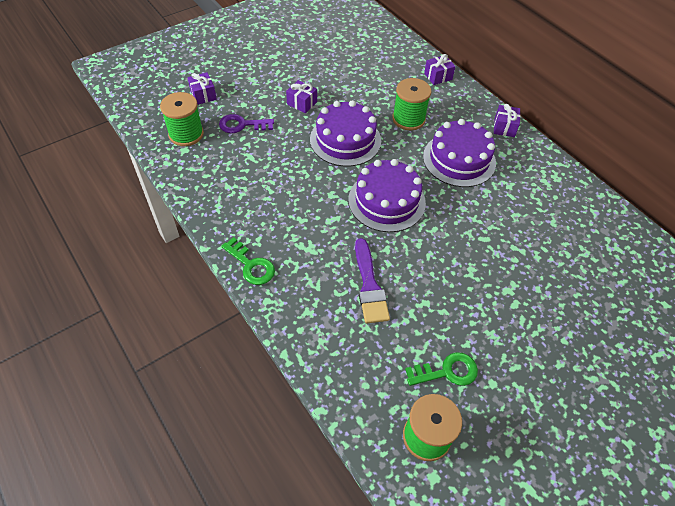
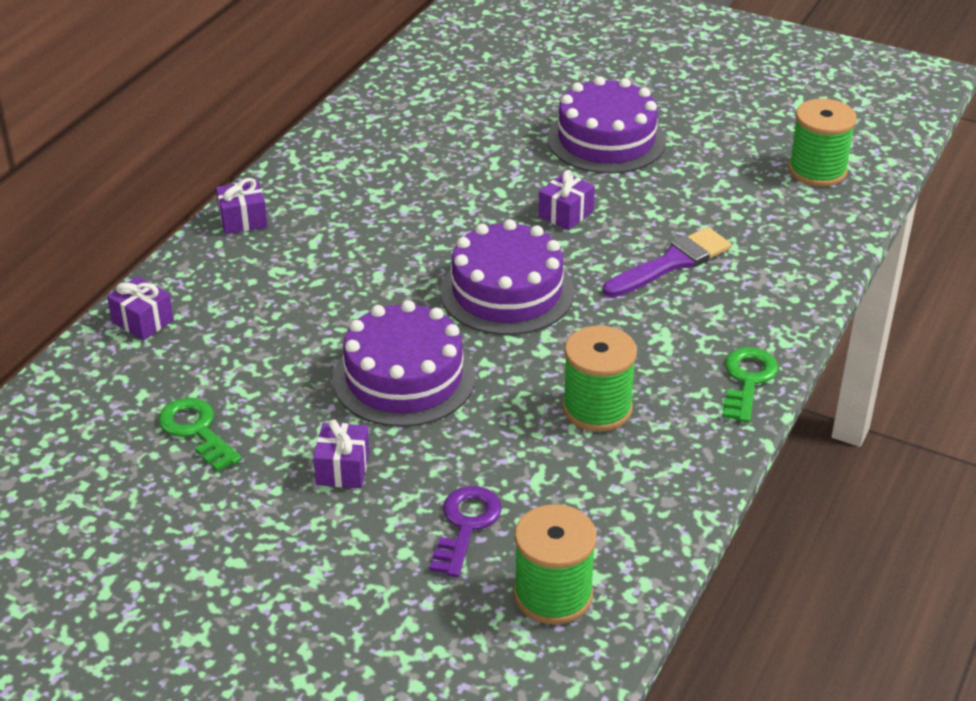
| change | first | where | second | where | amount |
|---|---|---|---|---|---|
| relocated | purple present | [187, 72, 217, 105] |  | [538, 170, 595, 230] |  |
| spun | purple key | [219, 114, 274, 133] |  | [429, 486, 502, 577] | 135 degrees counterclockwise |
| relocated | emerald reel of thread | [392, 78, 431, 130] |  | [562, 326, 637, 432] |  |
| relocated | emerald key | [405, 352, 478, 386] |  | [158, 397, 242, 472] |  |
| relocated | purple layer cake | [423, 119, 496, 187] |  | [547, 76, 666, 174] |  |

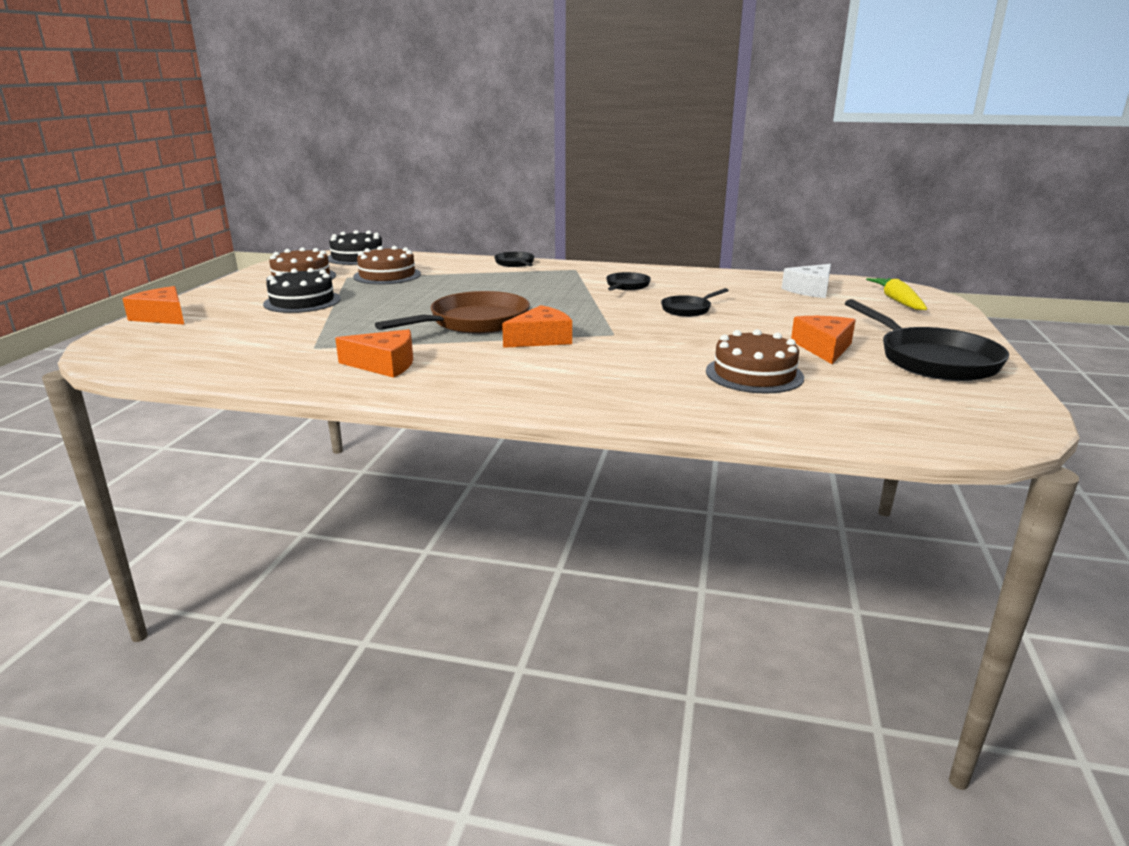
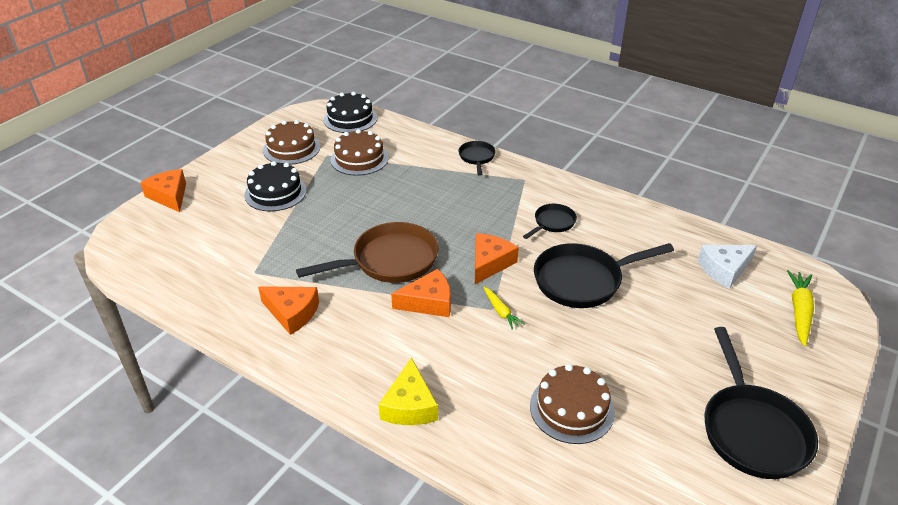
| change | first | where | second | where | amount |
|---|---|---|---|---|---|
| size | ebony skillet | [661, 288, 729, 317] |  | [534, 243, 674, 308] | x1.91 |
| relocated | orange cheese wedge | [791, 316, 856, 364] |  | [475, 233, 519, 284] |  |
| appeared |  |  | golden cheese wedge | [379, 358, 438, 425] |  |
| appeared |  |  | golden root vegetable | [483, 287, 524, 330] |  |

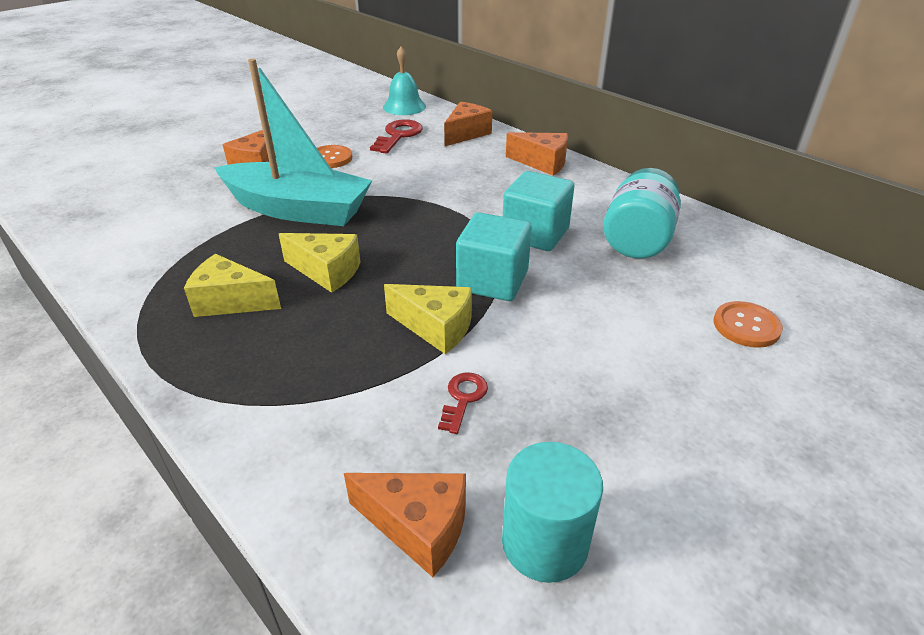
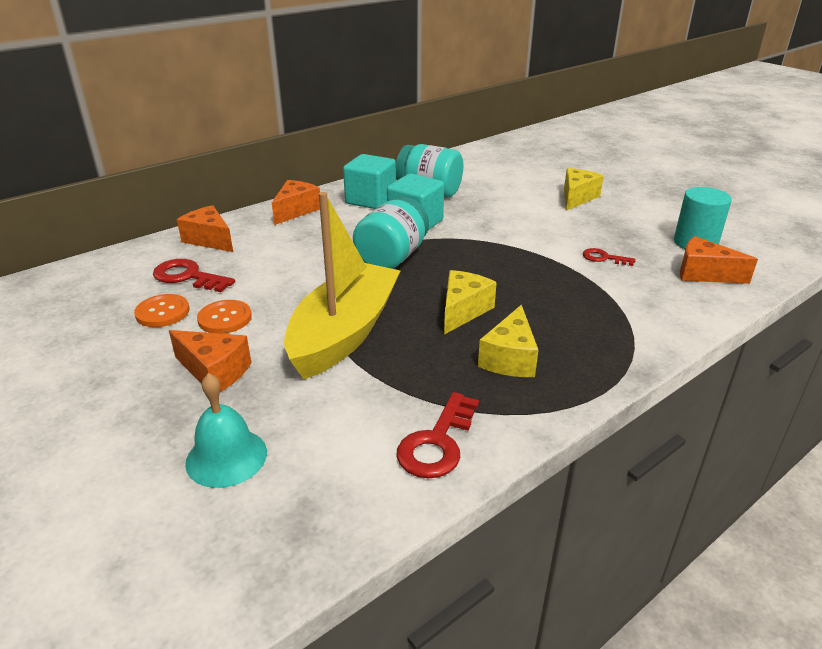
| change | first | where | second | where | amount |
|---|---|---|---|---|---|
| colour | turquoise toy boat | [214, 59, 373, 226] | golden toy boat | [284, 192, 400, 379] |  |
| spun | orange cheese wedge | [344, 473, 466, 577] |  | [680, 236, 758, 284] | 90 degrees counterclockwise |
| relocated | turquoise hand bell | [383, 47, 426, 115] |  | [185, 373, 267, 488] |  |
| relocated | golden cheese wedge | [384, 284, 472, 354] |  | [564, 168, 604, 211] |  |
| relocated | turquoise cube | [456, 213, 532, 301] |  | [343, 154, 396, 209] |  |
| relocated | orange sewing button | [714, 301, 783, 348] |  | [134, 294, 189, 327] |  |
| appeared |  |  | turquoise jam jar | [353, 197, 429, 269] |  |
| appeared |  |  | scarlet key | [396, 392, 479, 479] |  |

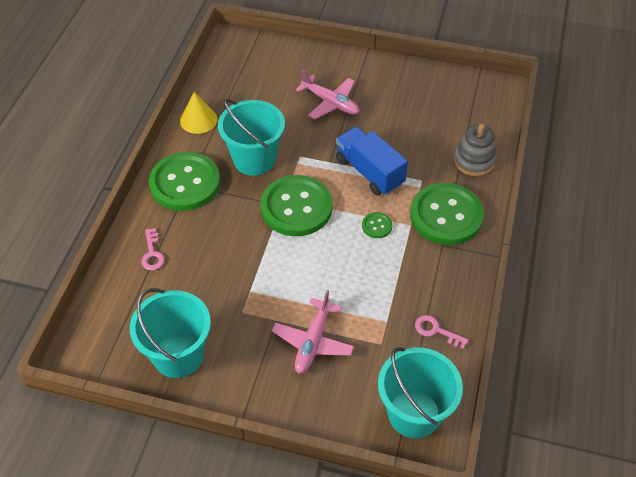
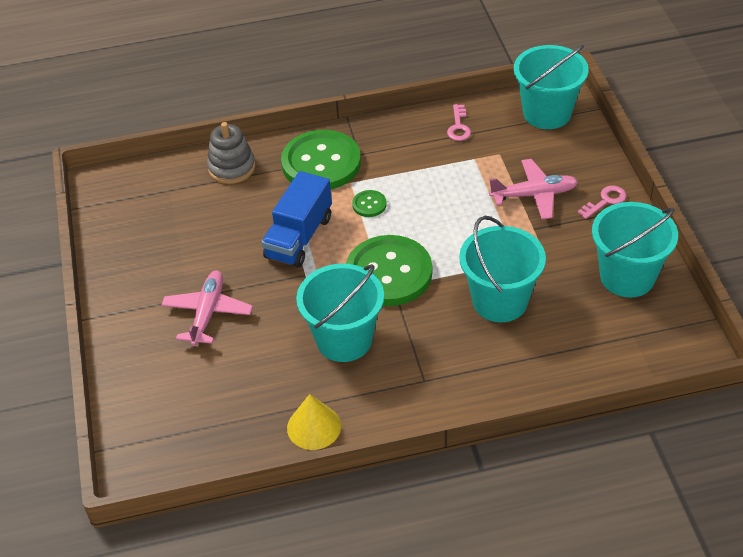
| change | first | where | second | where | amount |
|---|---|---|---|---|---|
| relocated | pink key | [141, 228, 165, 270] |  | [578, 185, 626, 219] |  |
| missing | emerald sewing button | [149, 152, 220, 211] |  |  |  |
| appeared |  |  | turquoise pail | [459, 216, 546, 322] |  |

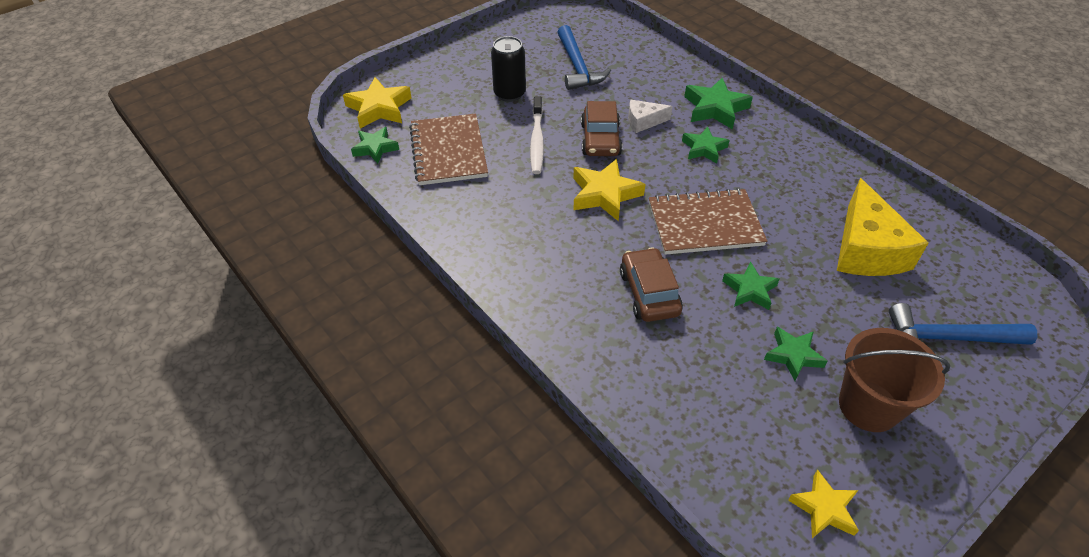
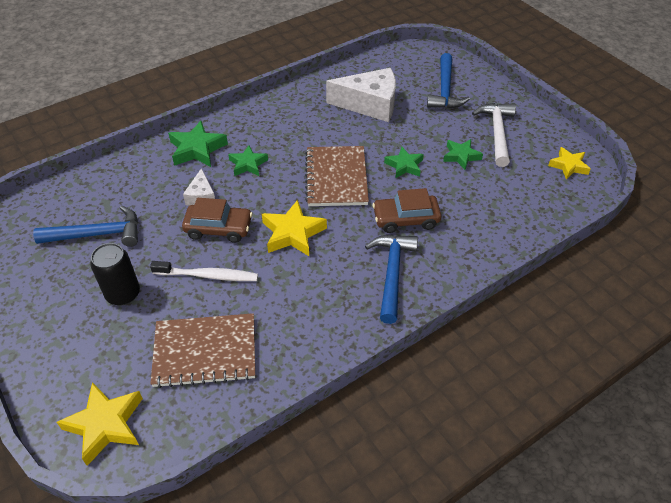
| change | first | where | second | where | amount |
|---|---|---|---|---|---|
| missing | emerald star | [351, 127, 399, 164] |  |  |  |
| colour | golden cheese wedge | [837, 178, 928, 276] | white cheese wedge | [326, 68, 396, 122] |  |
| exchanged | brown pail | [839, 328, 950, 432] | white claw hammer | [472, 103, 516, 167] |  |
| appeared |  |  | royal blue claw hammer | [365, 235, 418, 324] |  |

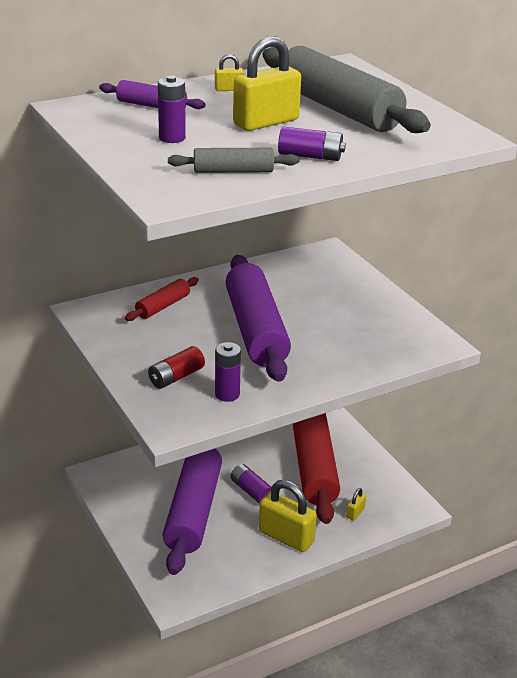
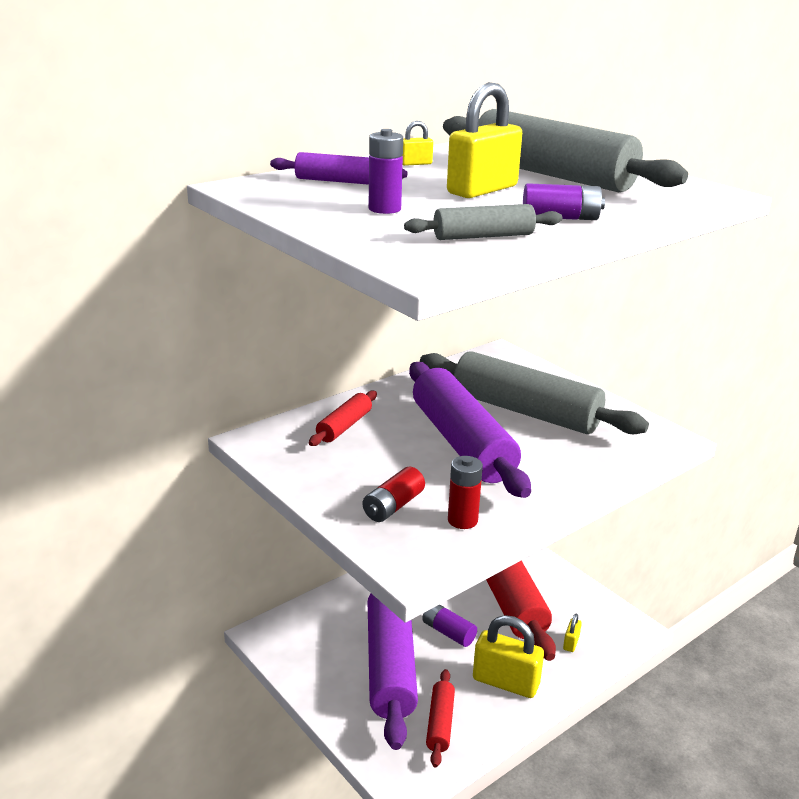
| change | first | where | second | where | amount |
|---|---|---|---|---|---|
| colour | purple battery | [215, 342, 241, 402] | scarlet battery | [448, 456, 483, 529] |  |
| appeared |  |  | gray dough roller | [420, 351, 649, 434] |  |
| appeared |  |  | scarlet dough roller | [426, 669, 455, 768] |  |

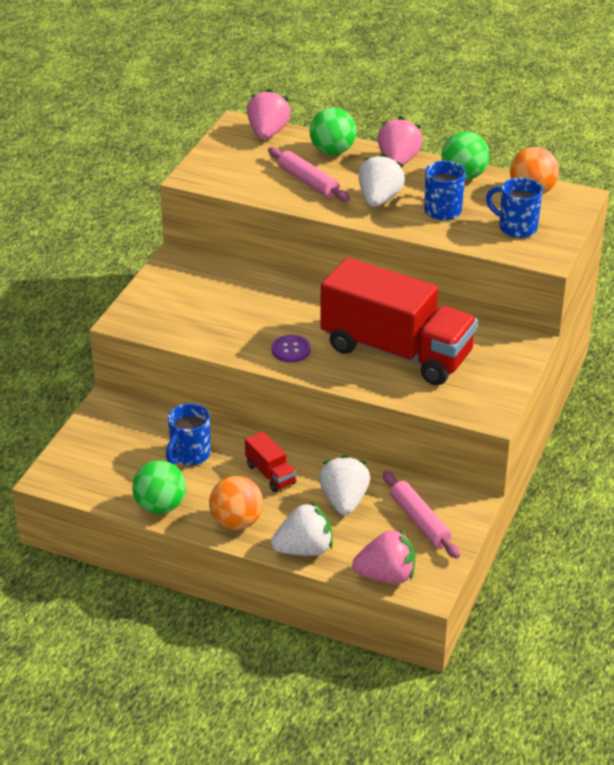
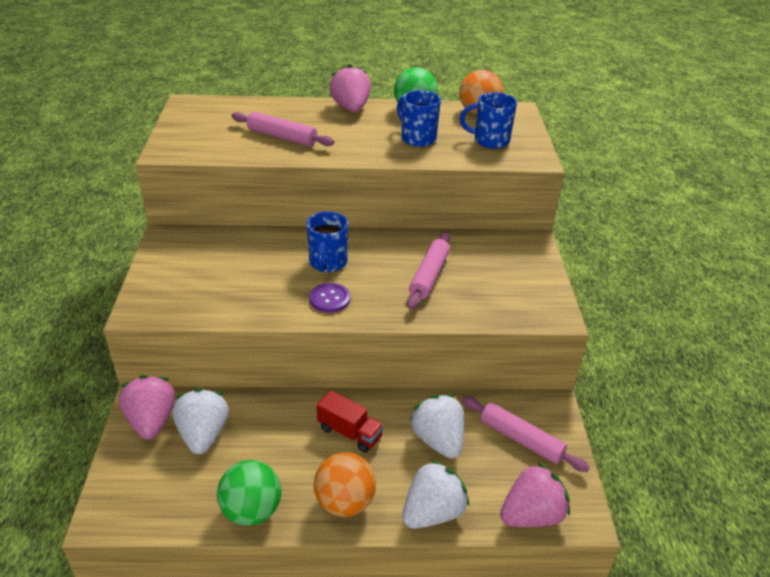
| change | first | where | second | where | amount |
|---|---|---|---|---|---|
| relocated | royal blue tea mug | [166, 404, 211, 466] |  | [307, 211, 348, 272] |  |
| relocated | pink strawberry | [247, 89, 291, 140] |  | [119, 375, 175, 439] |  |
| missing | emerald play ball | [310, 108, 357, 155] |  |  |  |
| exchanged | scarlet toy truck | [320, 257, 478, 385] | pink dough roller | [407, 232, 450, 310] |  |
| relocated | white strawberry | [358, 154, 405, 207] |  | [172, 388, 229, 454] |  |

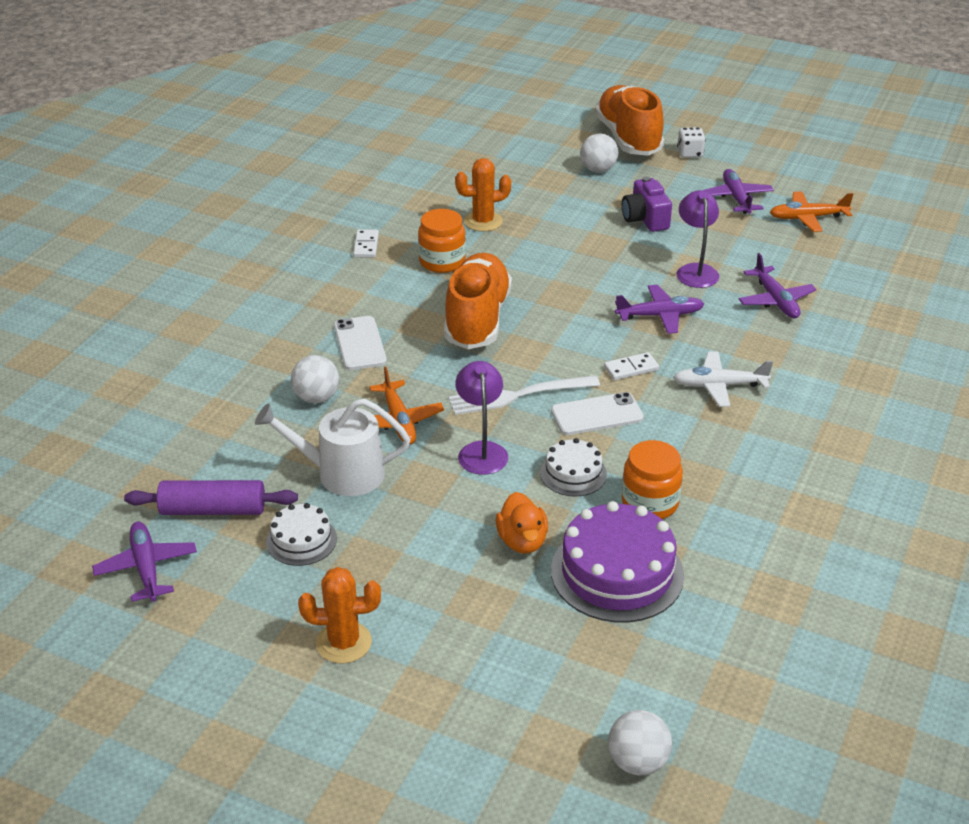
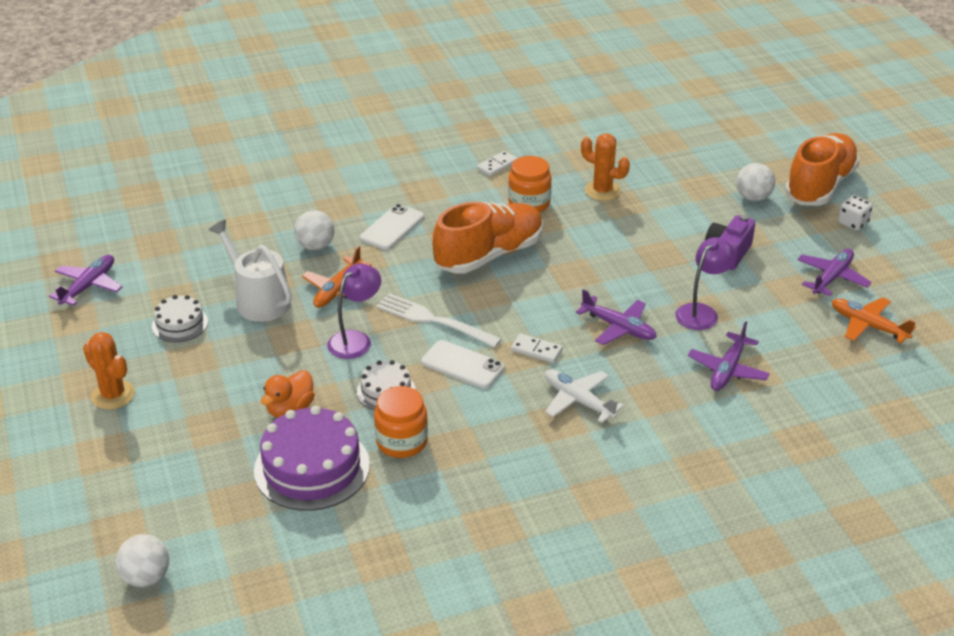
| change | first | where | second | where | amount |
|---|---|---|---|---|---|
| missing | purple dough roller | [124, 480, 298, 515] |  |  |  |

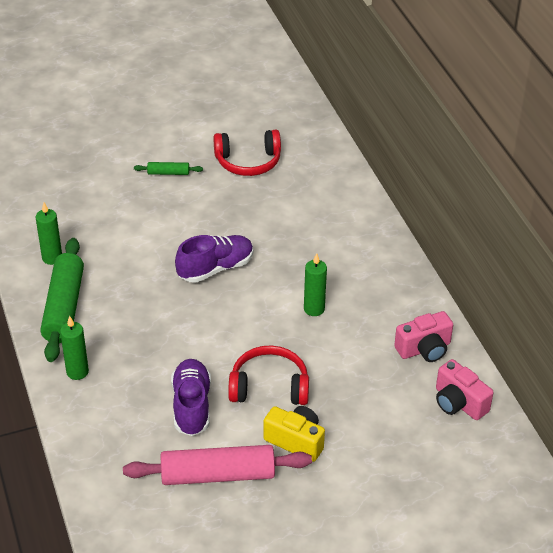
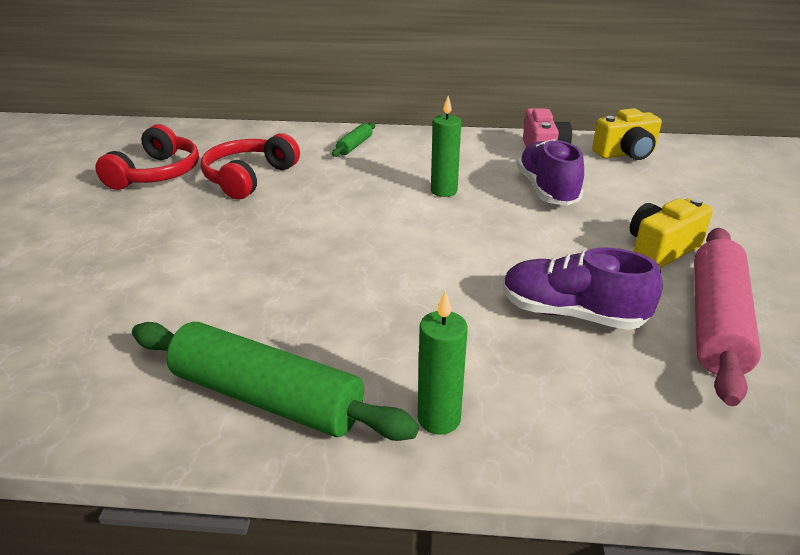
| change | first | where | second | where | amount |
|---|---|---|---|---|---|
| missing | emerald wax candle | [36, 203, 62, 265] |  |  |  |
| relocated | emerald dough roller | [134, 162, 203, 175] |  | [332, 122, 375, 157] |  |
| relocated | purple shoe | [175, 235, 253, 283] |  | [517, 139, 584, 205] |  |
| relocated | scarlet headphones | [228, 345, 309, 405] |  | [201, 133, 300, 199] |  |
| colour | pink compact camera | [436, 359, 494, 420] | golden compact camera | [592, 108, 662, 160] |  |

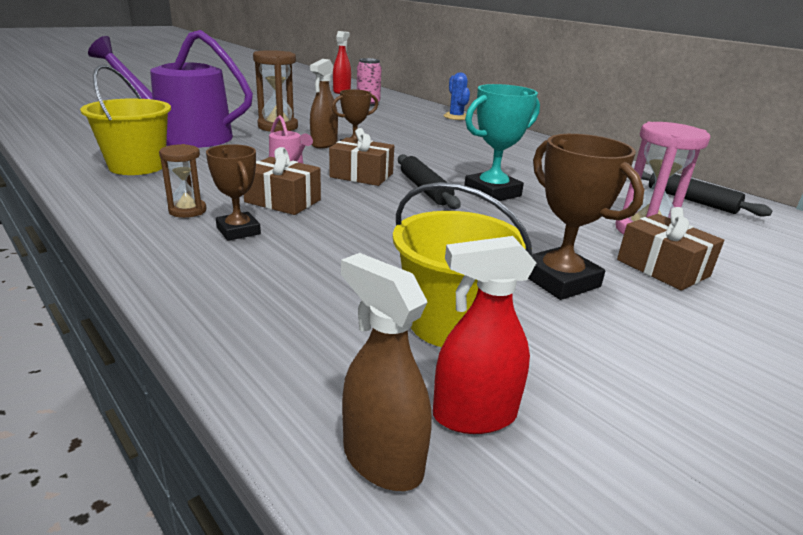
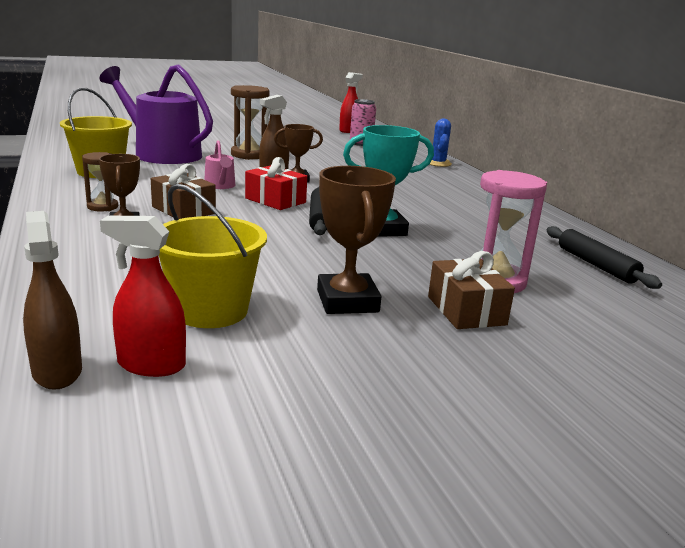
| change | first | where | second | where | amount |
|---|---|---|---|---|---|
| colour | brown present | [329, 128, 394, 186] | scarlet present | [245, 157, 307, 210] |  |

